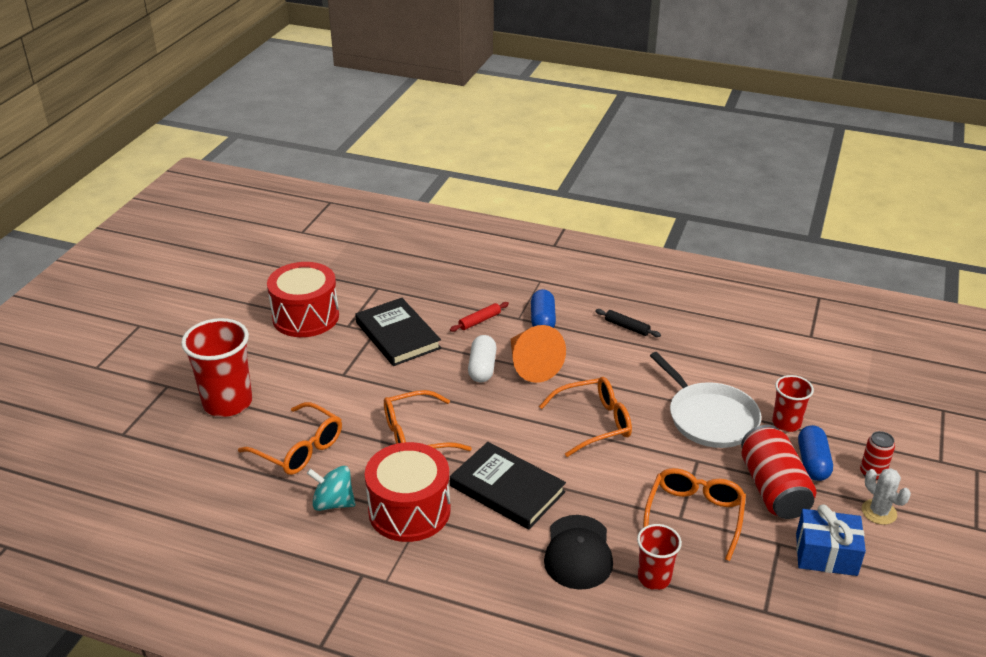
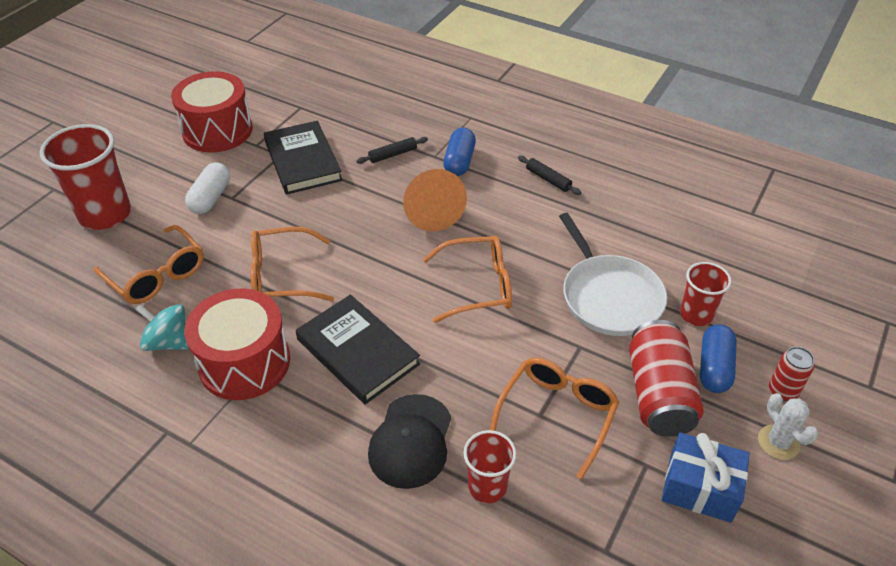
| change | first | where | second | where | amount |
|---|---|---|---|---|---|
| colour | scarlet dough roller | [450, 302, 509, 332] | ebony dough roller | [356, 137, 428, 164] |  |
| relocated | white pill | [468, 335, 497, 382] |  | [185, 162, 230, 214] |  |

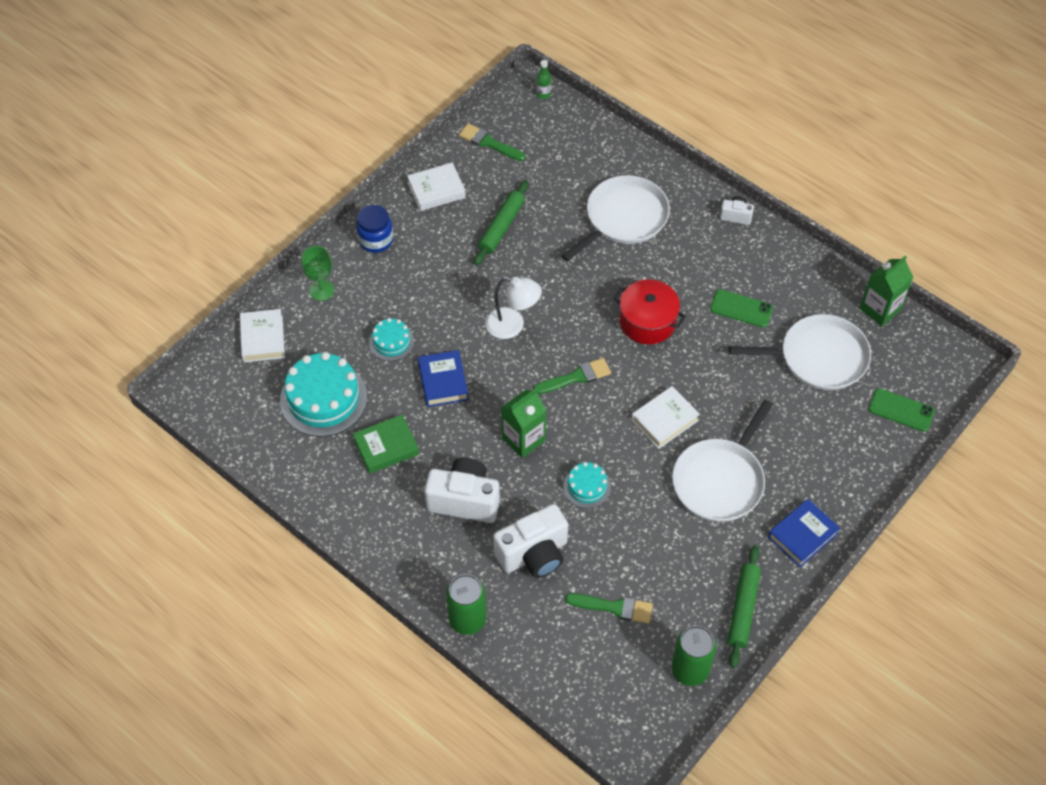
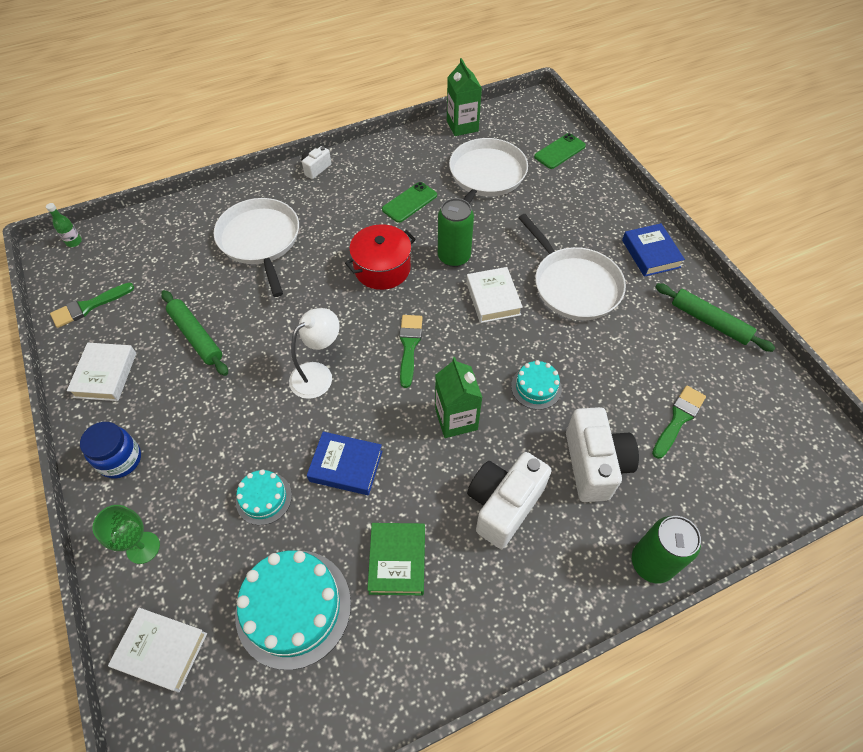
| change | first | where | second | where | amount |
|---|---|---|---|---|---|
| relocated | emerald can | [671, 626, 716, 686] |  | [438, 198, 474, 267] |  |

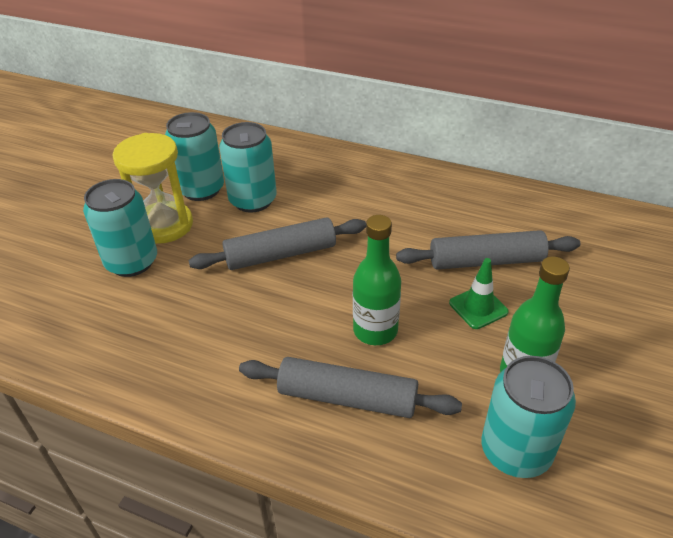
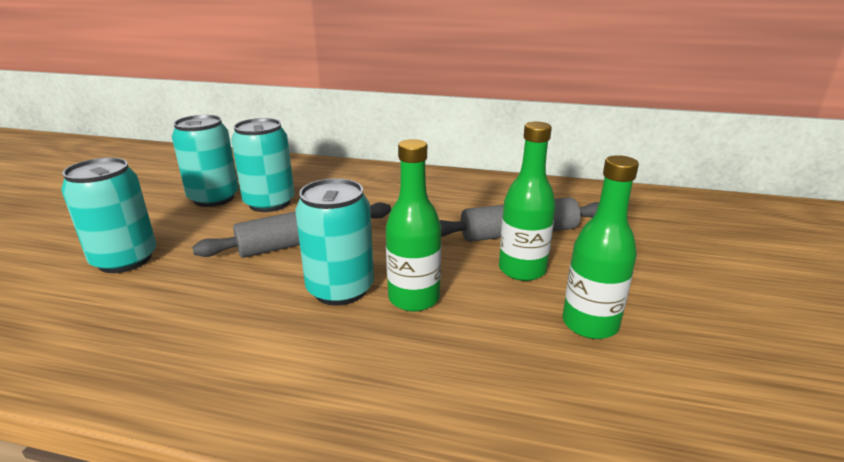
| change | first | where | second | where | amount |
|---|---|---|---|---|---|
| missing | golden sandglass | [113, 133, 193, 244] |  |  |  |
| missing | gray dough roller | [239, 357, 462, 418] |  |  |  |
| exchanged | emerald road cone | [449, 258, 509, 329] | emerald bottle | [499, 122, 556, 281] |  |
| relocated | turquoise can | [481, 356, 576, 478] |  | [295, 178, 374, 305] |  |

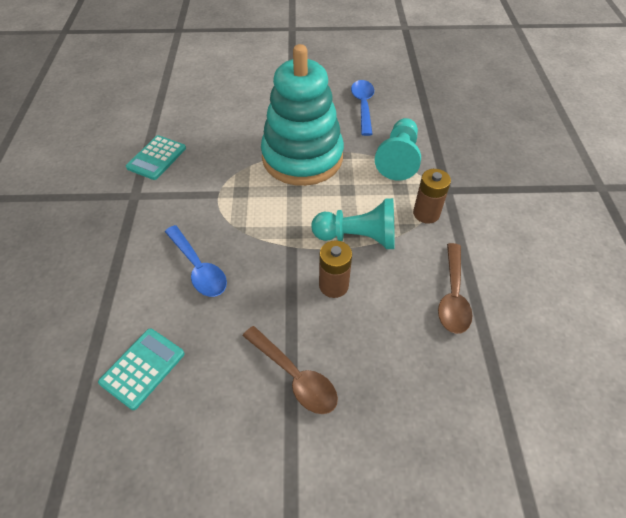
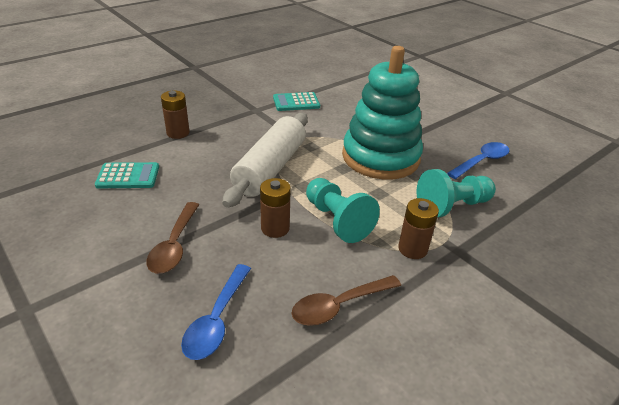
| change | first | where | second | where | amount |
|---|---|---|---|---|---|
| relocated | royal blue teaspoon | [165, 225, 227, 297] |  | [181, 264, 251, 360] |  |
| appeared |  |  | brown battery | [161, 91, 190, 139] |  |
| appeared |  |  | white dough roller | [222, 113, 308, 208] |  |

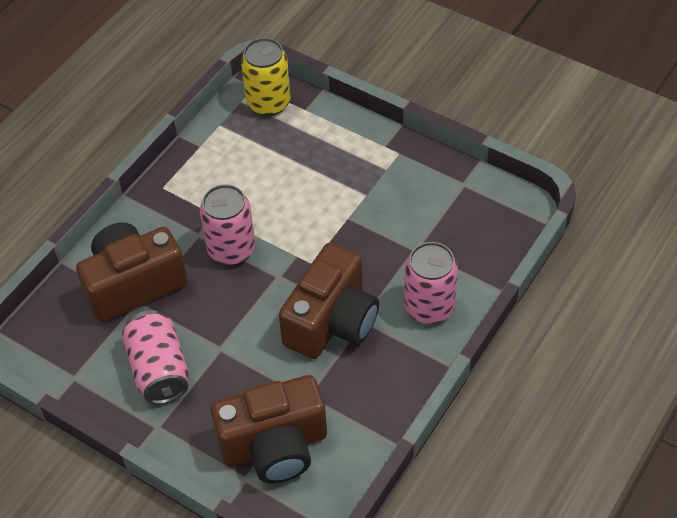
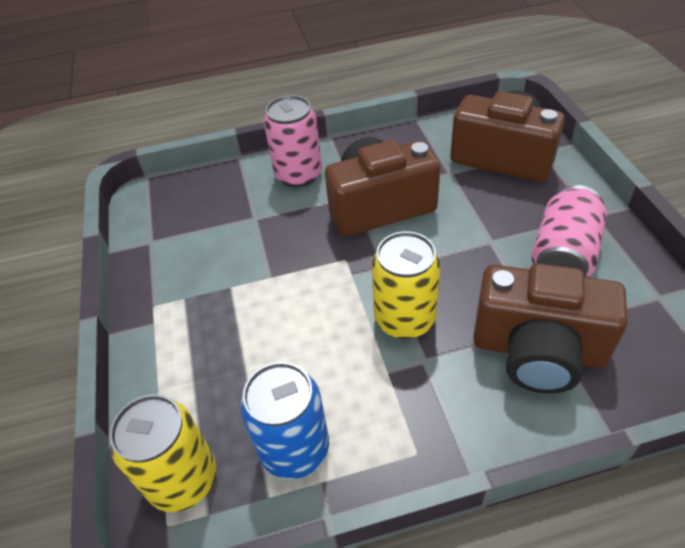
| change | first | where | second | where | amount |
|---|---|---|---|---|---|
| colour | pink can | [200, 184, 255, 265] | golden can | [372, 231, 441, 339] |  |
| appeared |  |  | royal blue can | [240, 362, 329, 479] |  |

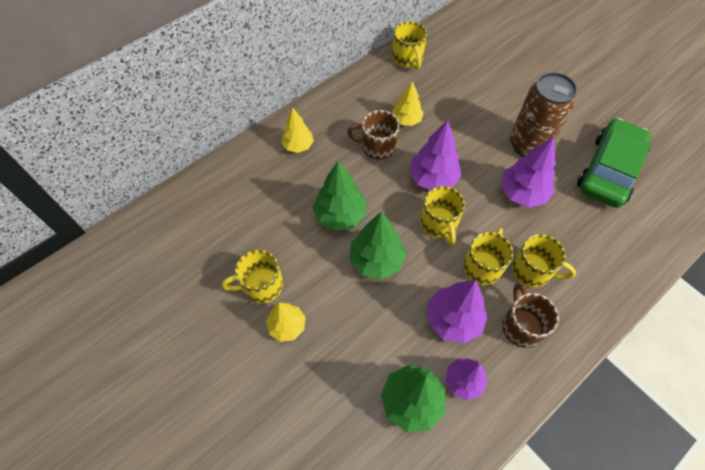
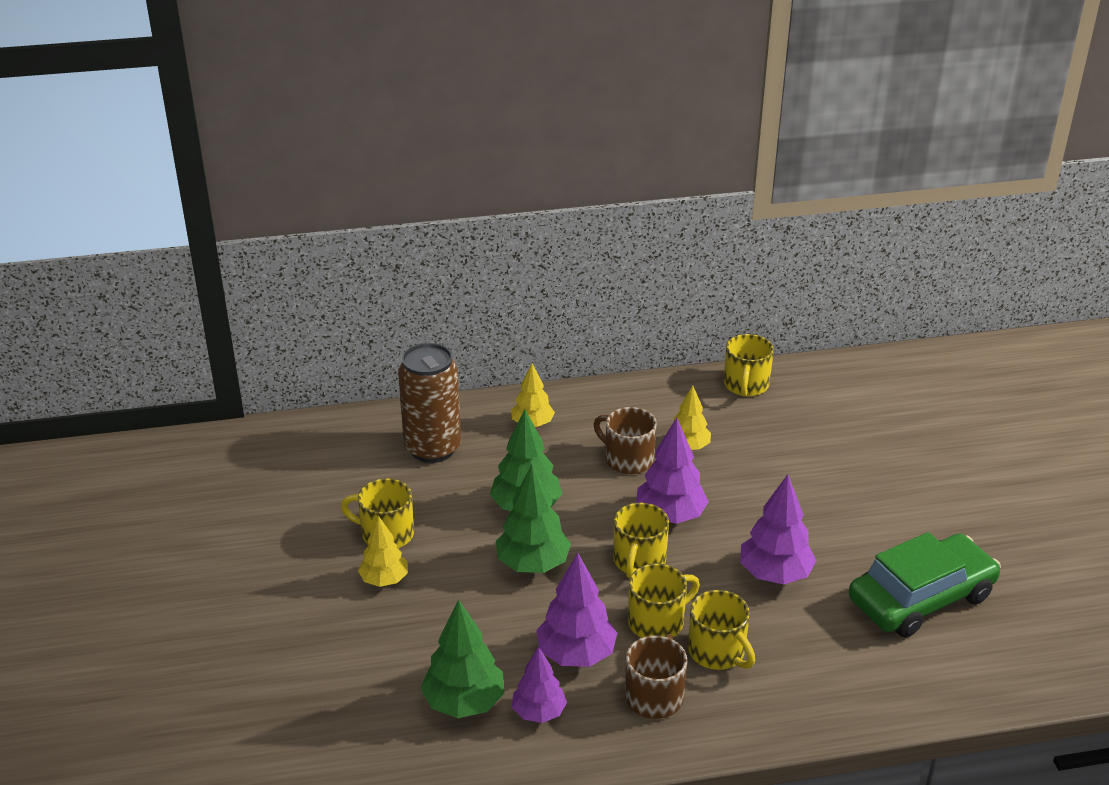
| change | first | where | second | where | amount |
|---|---|---|---|---|---|
| relocated | brown can | [510, 72, 577, 157] |  | [398, 343, 461, 463] |  |

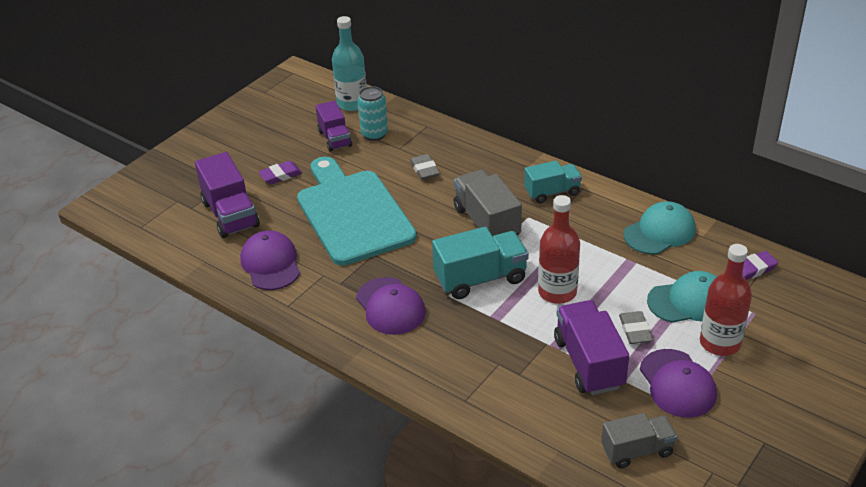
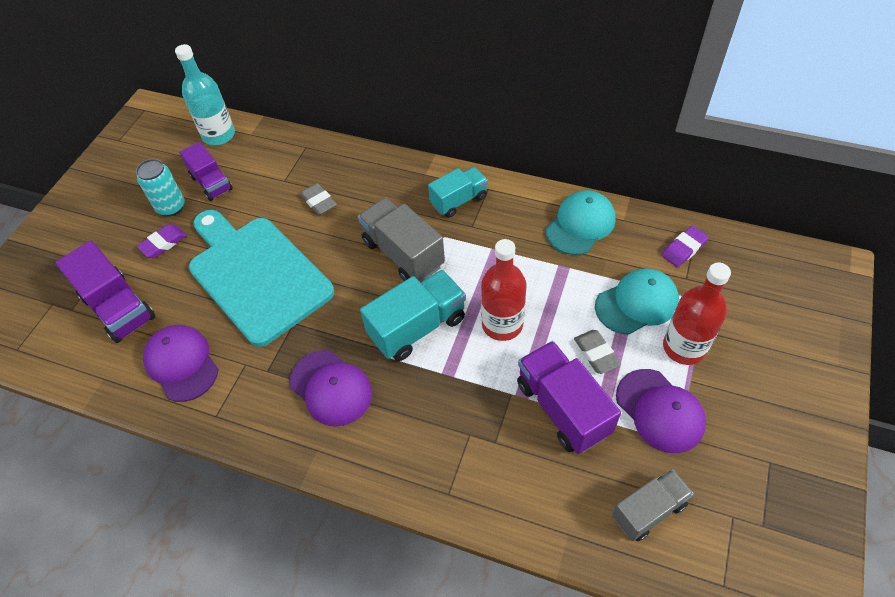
| change | first | where | second | where | amount |
|---|---|---|---|---|---|
| relocated | turquoise can | [358, 86, 388, 141] |  | [136, 159, 185, 217] |  |

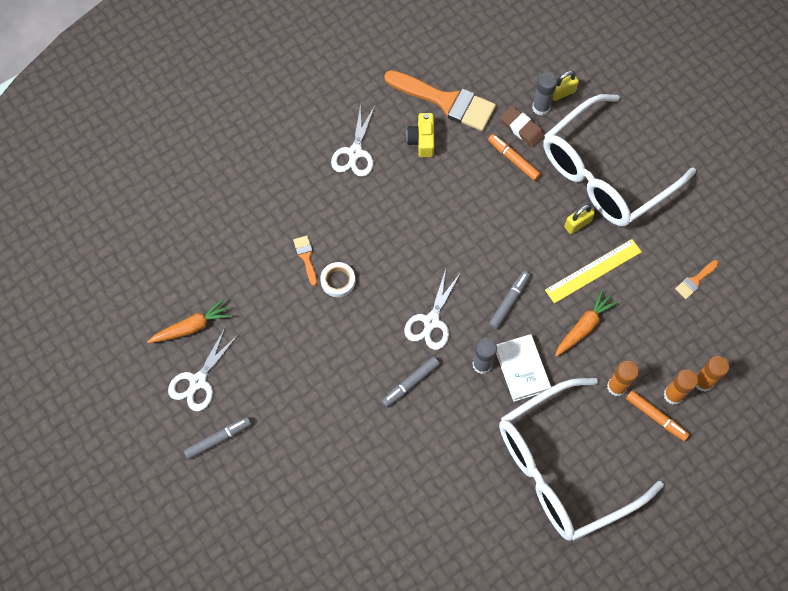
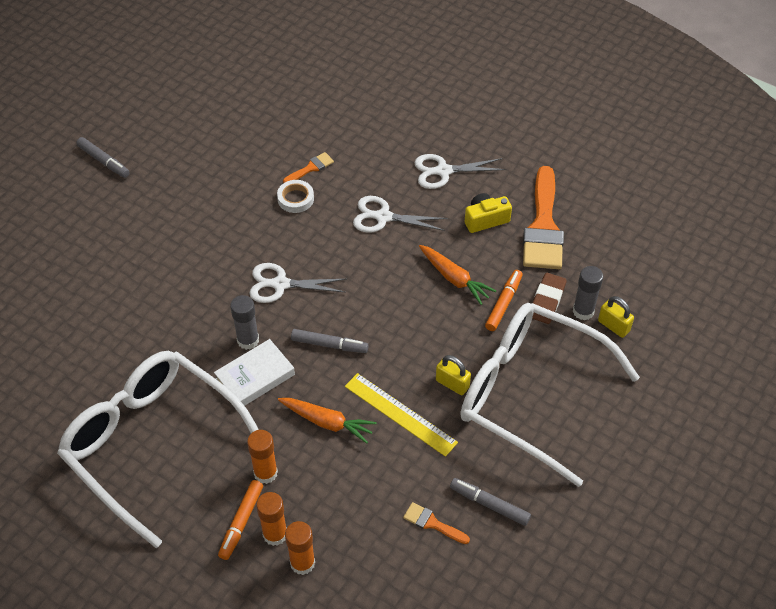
| change | first | where | second | where | amount |
|---|---|---|---|---|---|
| relocated | orange root vegetable | [147, 299, 232, 343] |  | [419, 245, 496, 305] |  |
| relocated | white scissors | [168, 328, 239, 411] |  | [353, 196, 447, 233] |  |
| relocated | gray marker pen | [382, 357, 440, 407] |  | [450, 478, 531, 526] |  |

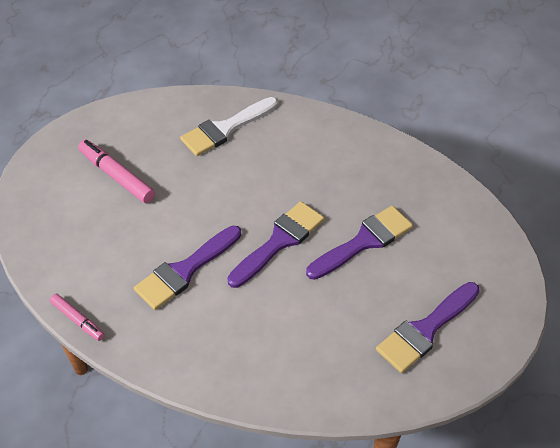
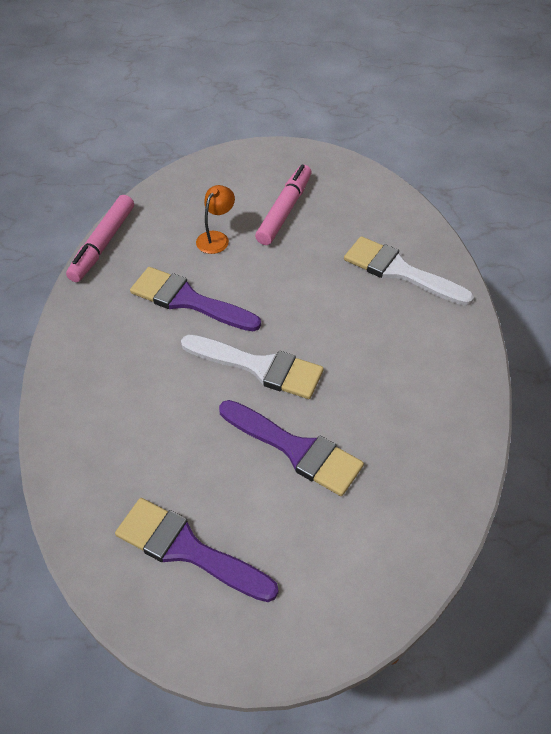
| change | first | where | second | where | amount |
|---|---|---|---|---|---|
| size | pink marker pen | [50, 294, 105, 341] |  | [66, 195, 134, 282] | x1.63 |
| colour | purple paintbrush | [227, 201, 324, 288] | white paintbrush | [181, 334, 324, 399] |  |
| appeared |  |  | orange desk lamp | [196, 185, 235, 254] |  |

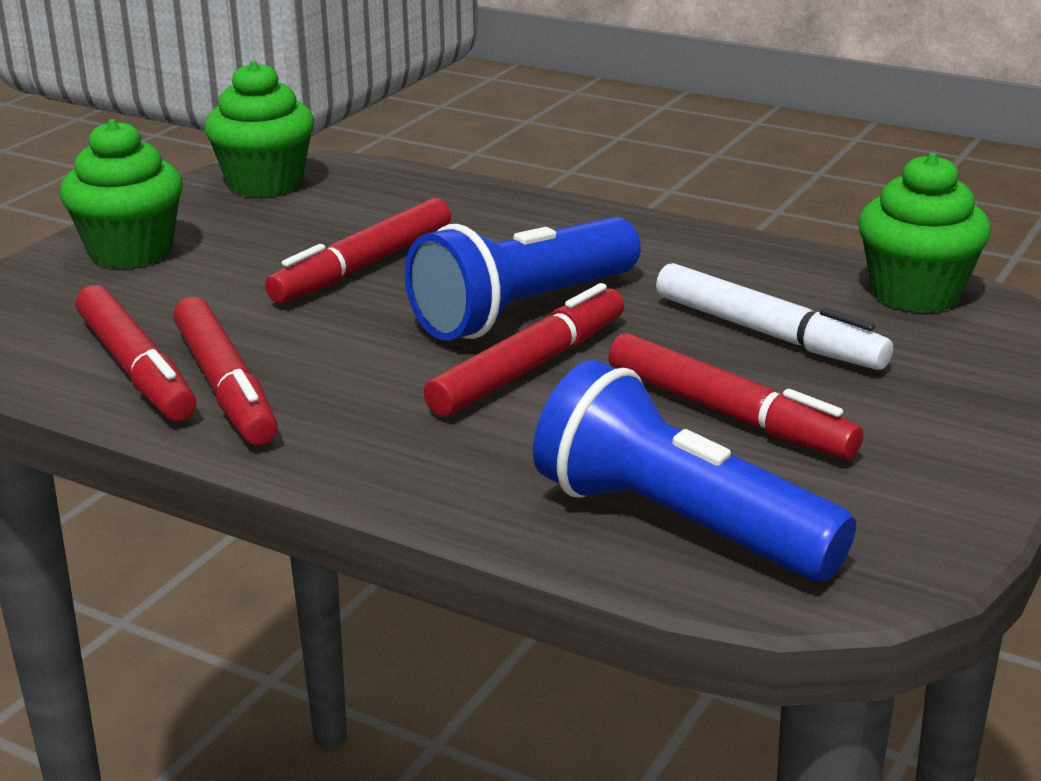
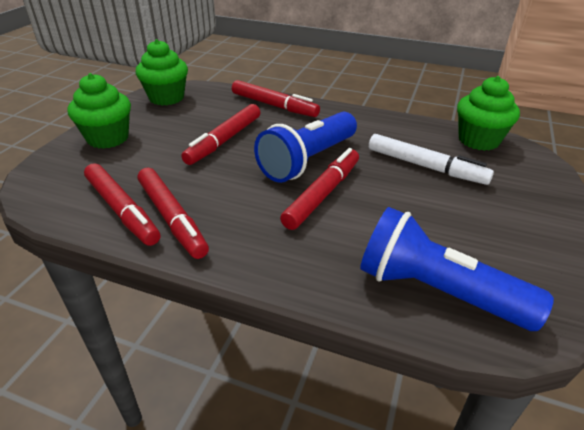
| change | first | where | second | where | amount |
|---|---|---|---|---|---|
| relocated | scarlet marker pen | [608, 333, 863, 460] |  | [232, 80, 320, 117] |  |

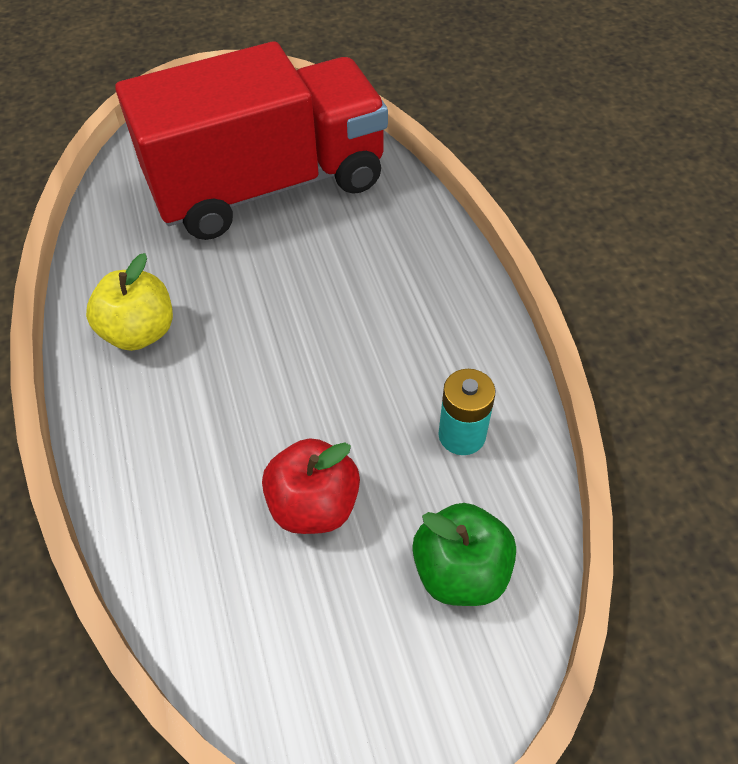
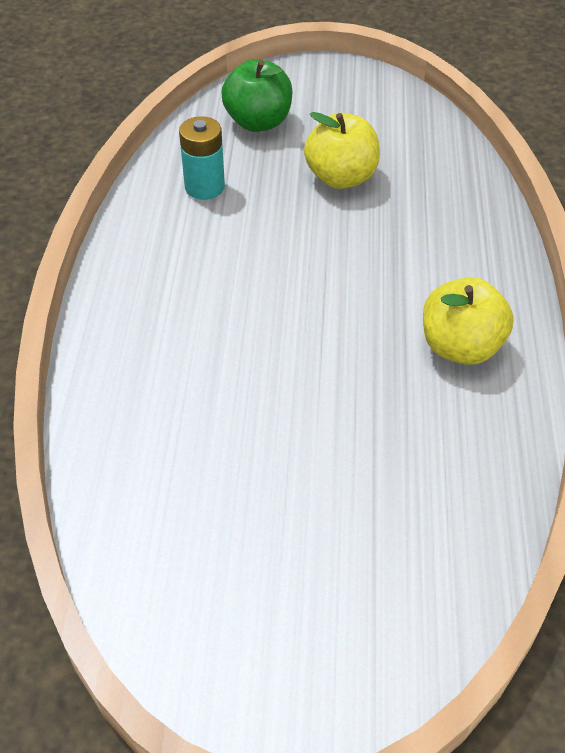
| change | first | where | second | where | amount |
|---|---|---|---|---|---|
| missing | scarlet toy truck | [115, 41, 388, 240] |  |  |  |
| colour | scarlet apple fruit | [262, 438, 360, 534] | golden apple fruit | [304, 112, 380, 189] |  |

